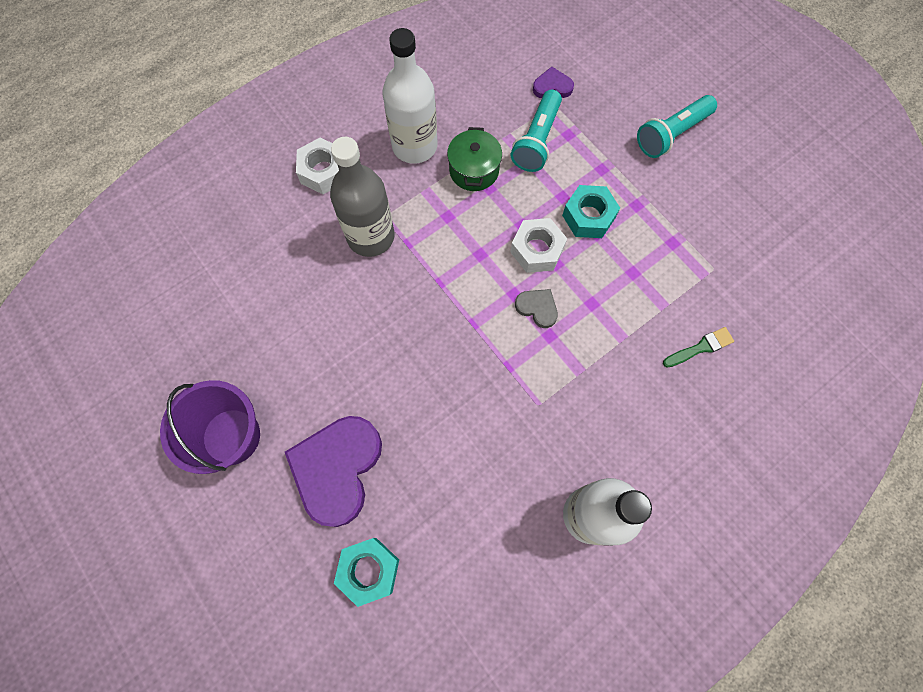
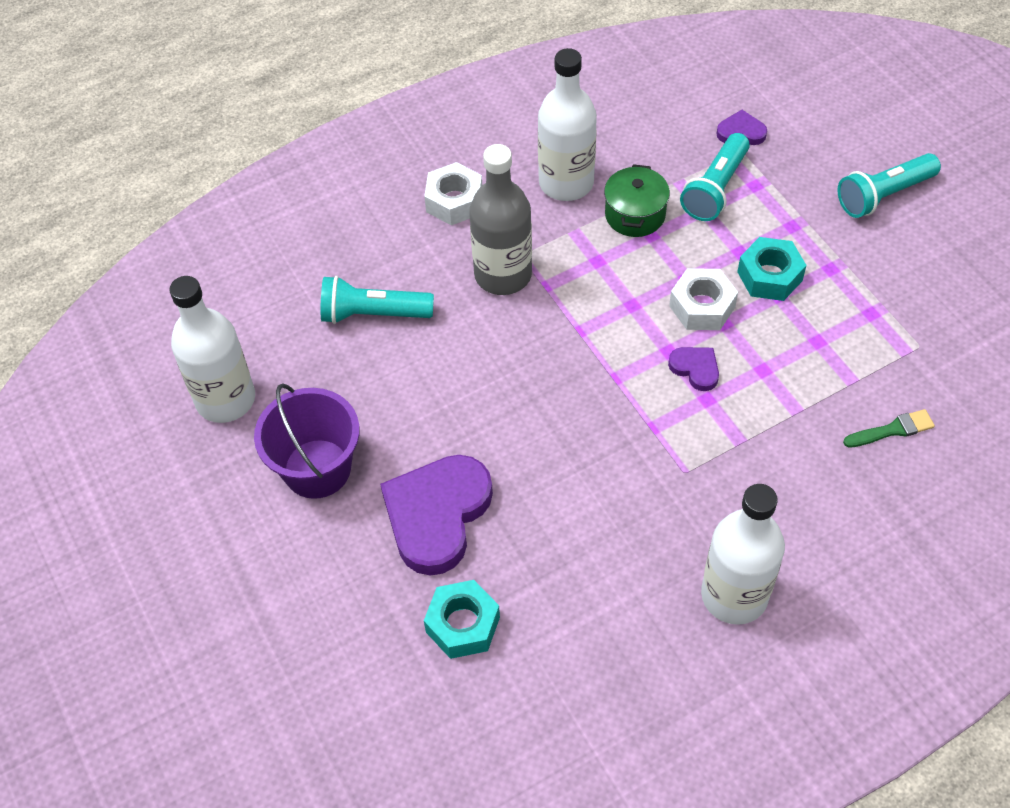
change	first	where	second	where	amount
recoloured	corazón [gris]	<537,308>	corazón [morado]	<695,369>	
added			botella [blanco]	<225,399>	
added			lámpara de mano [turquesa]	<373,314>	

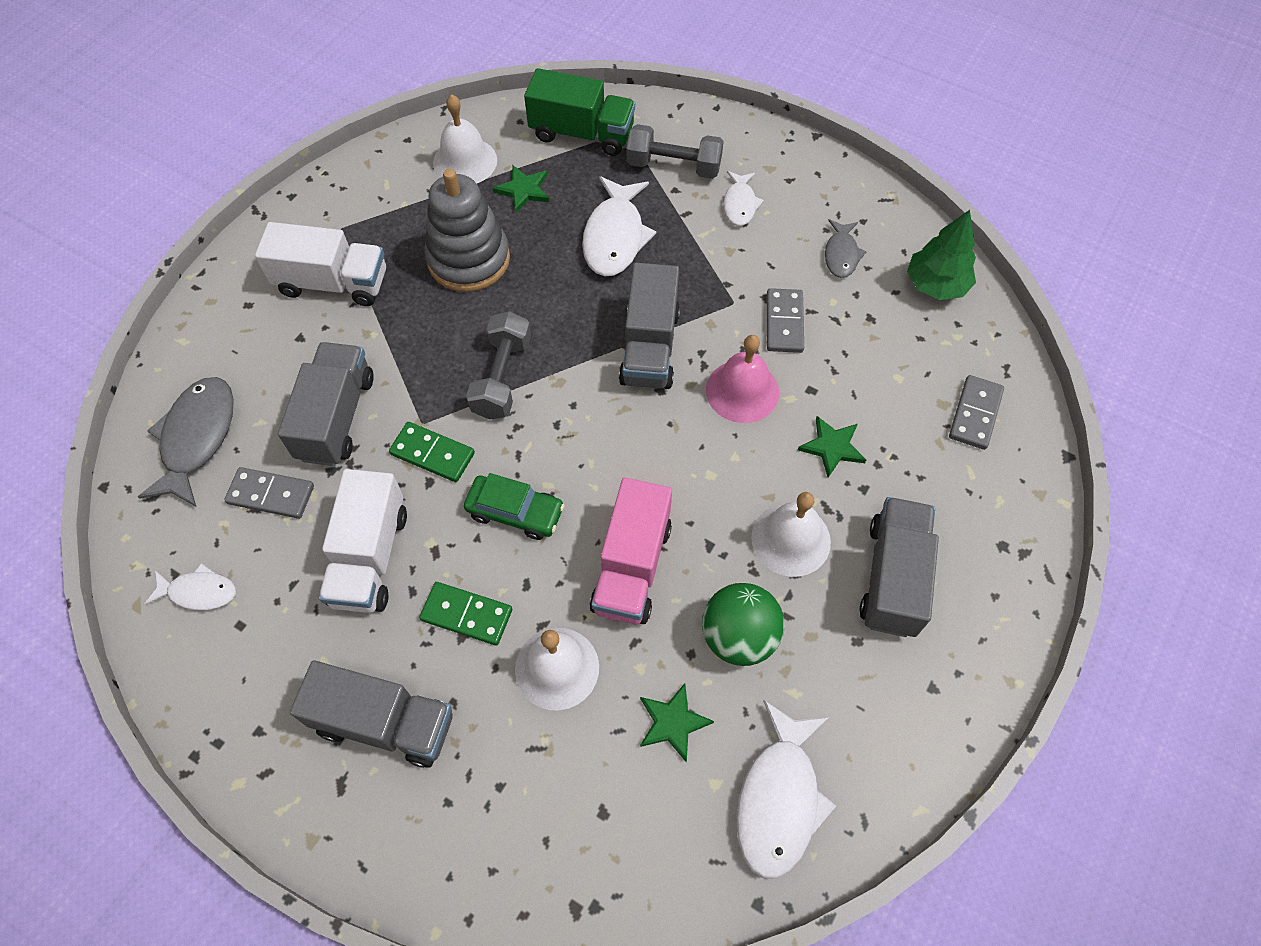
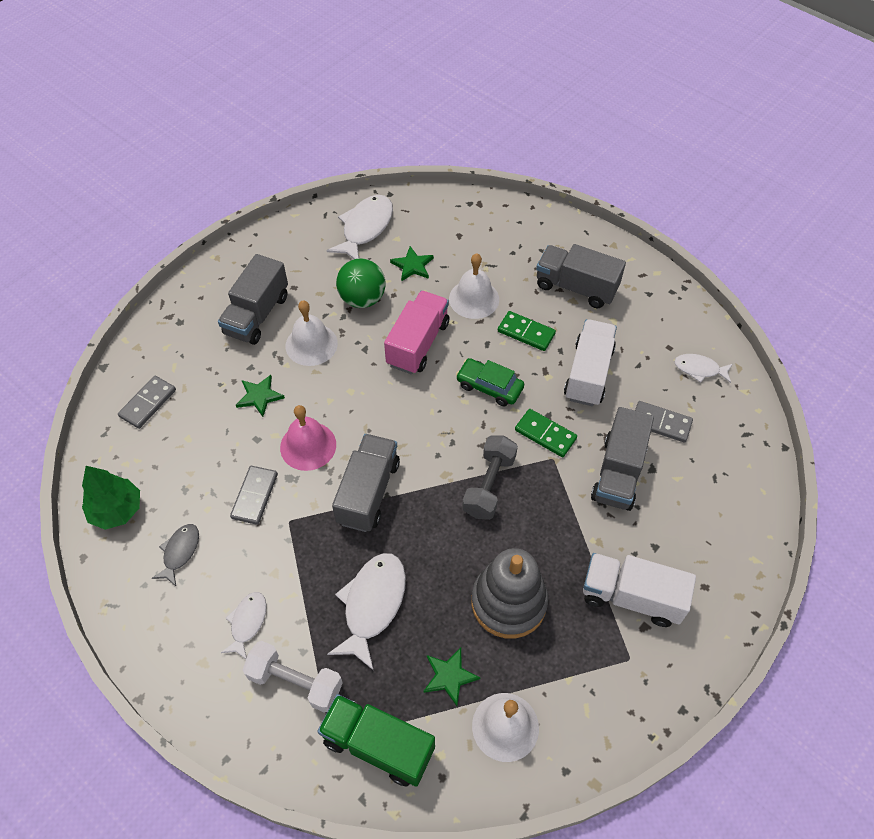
change	first	where	second	where	amount
recoloured	mancuerna [gris]	<673,166>	mancuerna [blanco]	<295,682>	
removed	pez [gris]	<197,438>			

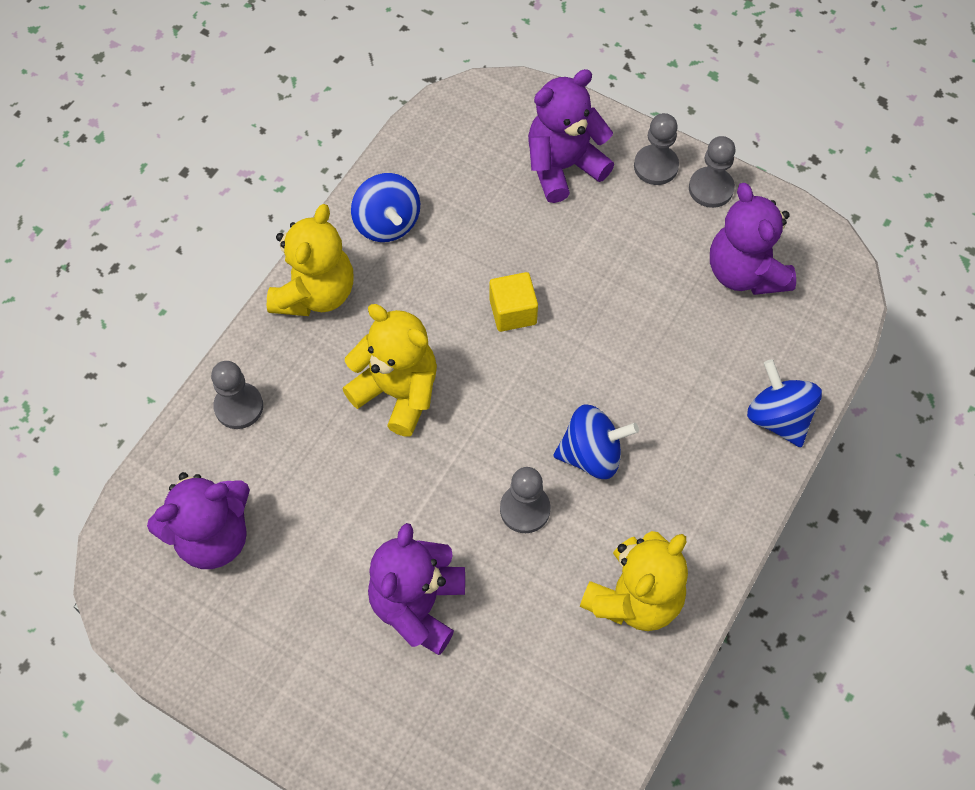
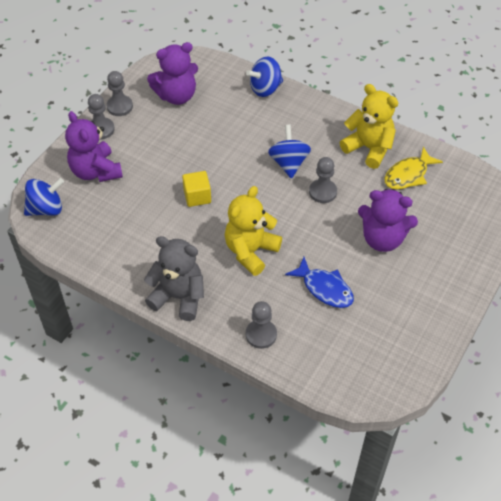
change	first	where	second	where	amount
moved	peonza [azul]	<387,223>		<46,209>	
recoloured	osito [amarillo]	<315,293>	osito [gris]	<179,297>	
removed	osito [morado]	<212,536>			
added			pez [amarillo]	<408,175>	
added			pez [azul]	<324,288>	

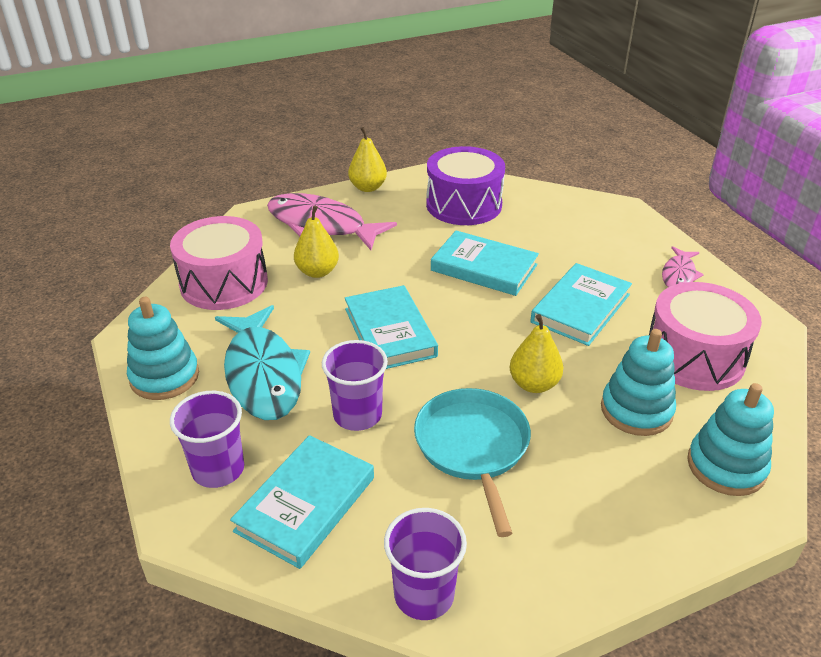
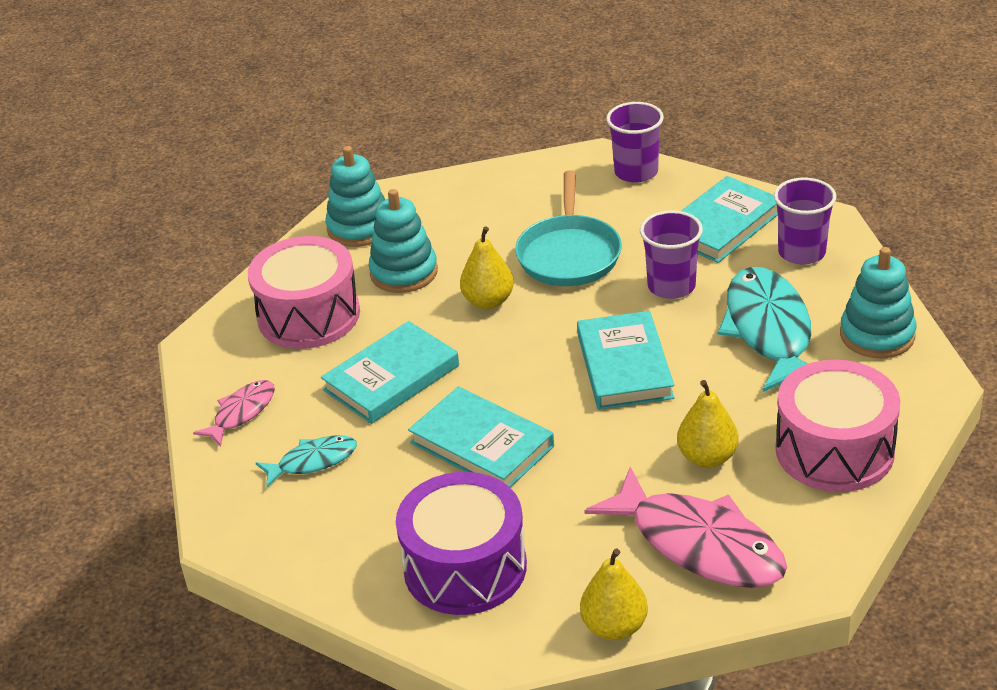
change	first	where	second	where	amount
added			pez [turquesa]	<312,461>	

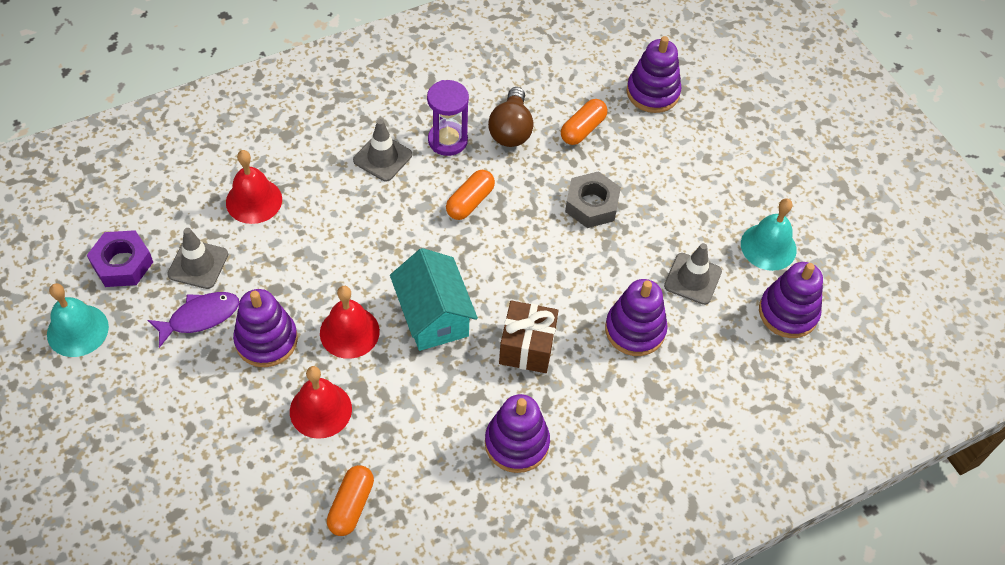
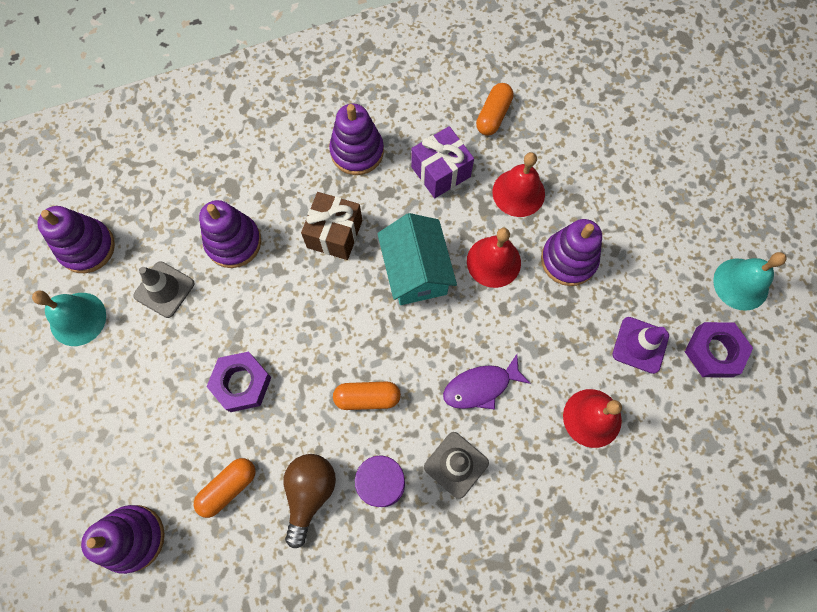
change	first	where	second	where	amount
turned	cápsula [naranja]	<470,202>		<367,397>	45 degrees clockwise
recoloured	tuerca [gris]	<592,205>	tuerca [morado]	<241,383>	
recoloured	cono de tráfico [gris]	<198,264>	cono de tráfico [morado]	<640,345>	
moved	pez [morado]	<200,317>		<481,386>	
added			regalo [morado]	<441,172>	

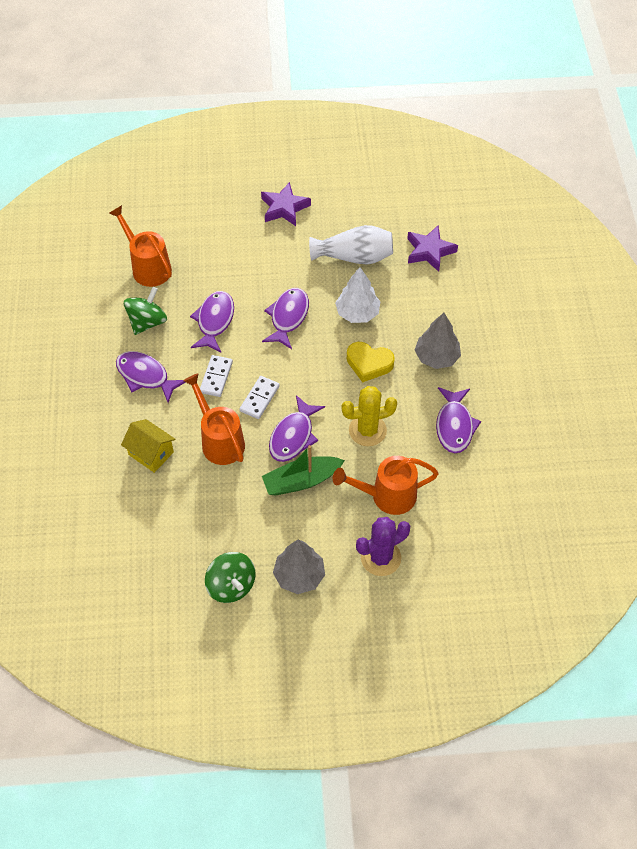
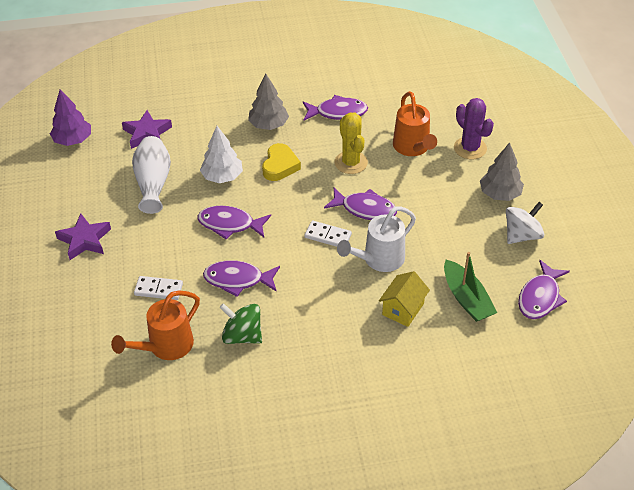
change	first	where	second	where	amount
moved	pez [morado]	<145,376>		<540,297>	
moved	ficha de dominó [blanco]	<216,377>		<158,289>	
recoloured	regadera [naranja]	<219,440>	regadera [blanco]	<378,260>	
moved	barco [verde]	<301,481>		<466,299>	
recoloured	peonza [verde]	<231,585>	peonza [blanco]	<522,235>	
added			árbol [morado]	<73,140>	

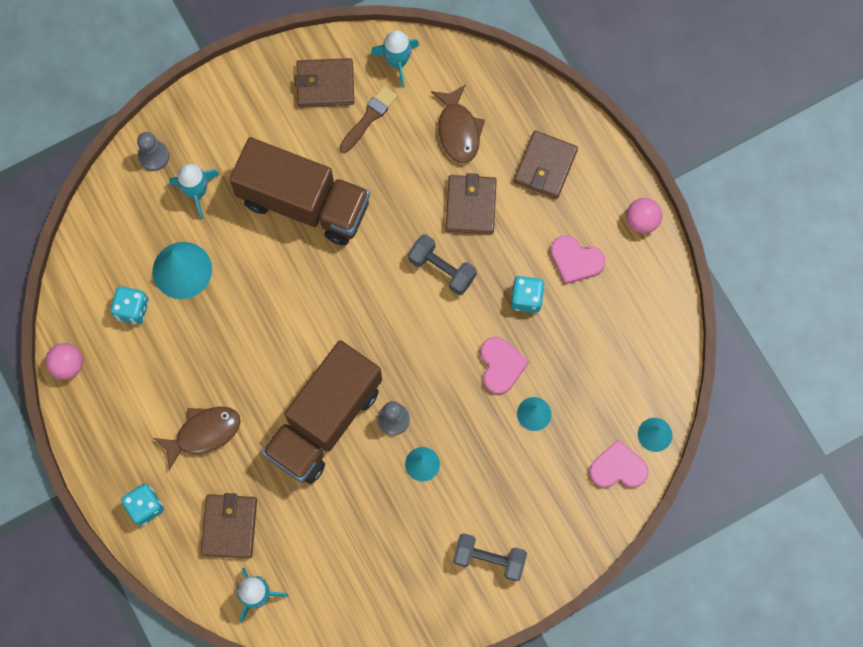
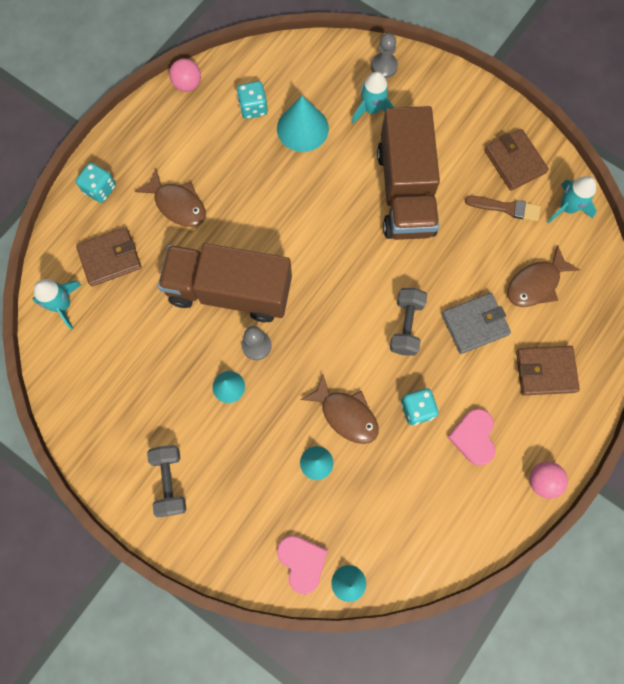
change	first	where	second	where	amount
recoloured	cartera [marrón]	<471,206>	cartera [gris]	<475,324>	
replaced	corazón [rosa]	<501,365>	pez [marrón]	<346,414>	

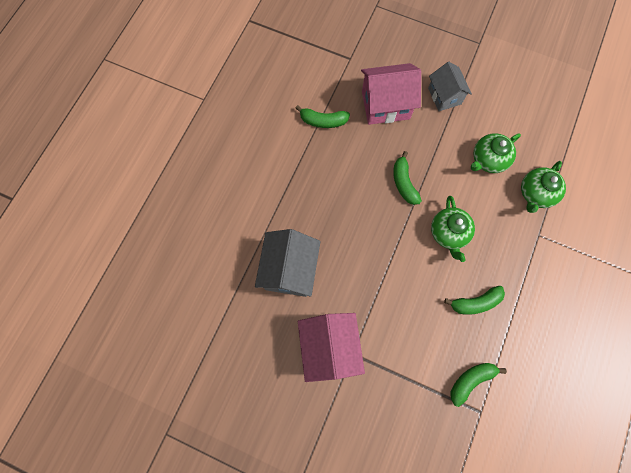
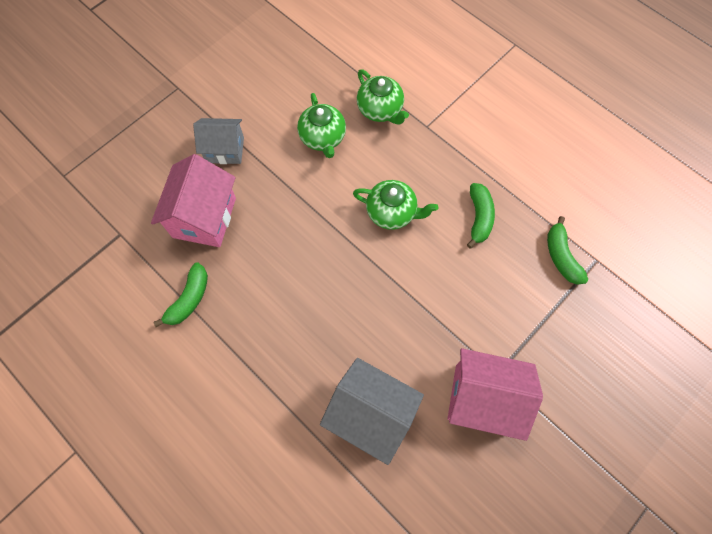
change	first	where	second	where	amount
removed	plátano [verde]	<404,183>			

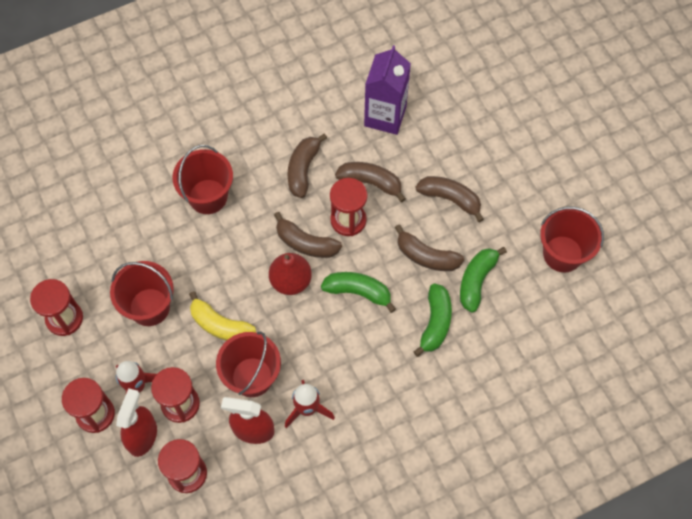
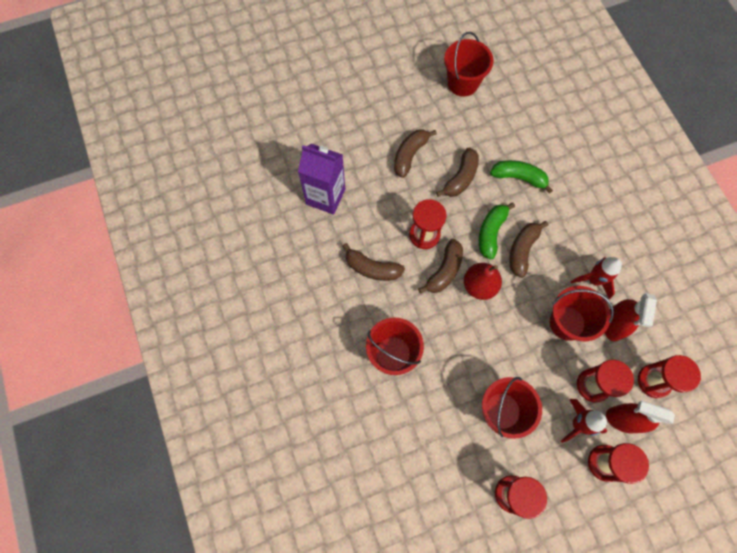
change	first	where	second	where	amount
moved	plátano [marrón]	<370,182>		<522,250>	
removed	plátano [verde]	<476,281>			
removed	plátano [amarillo]	<220,325>			

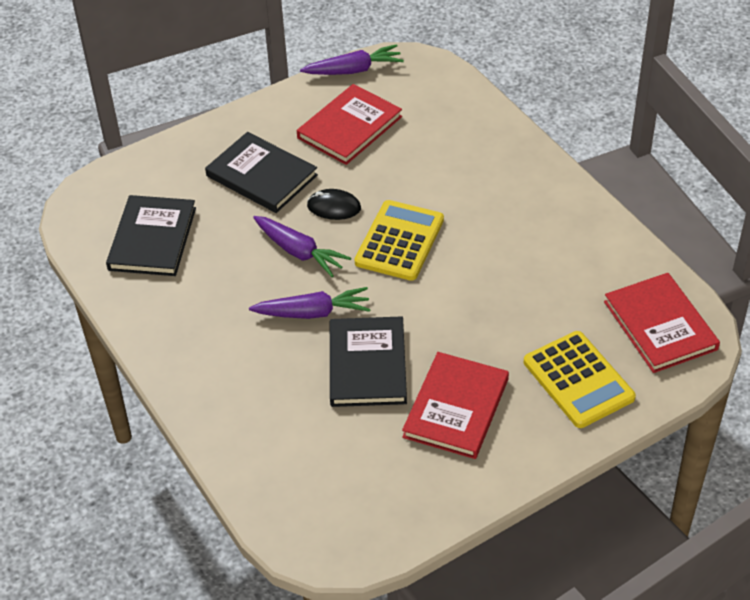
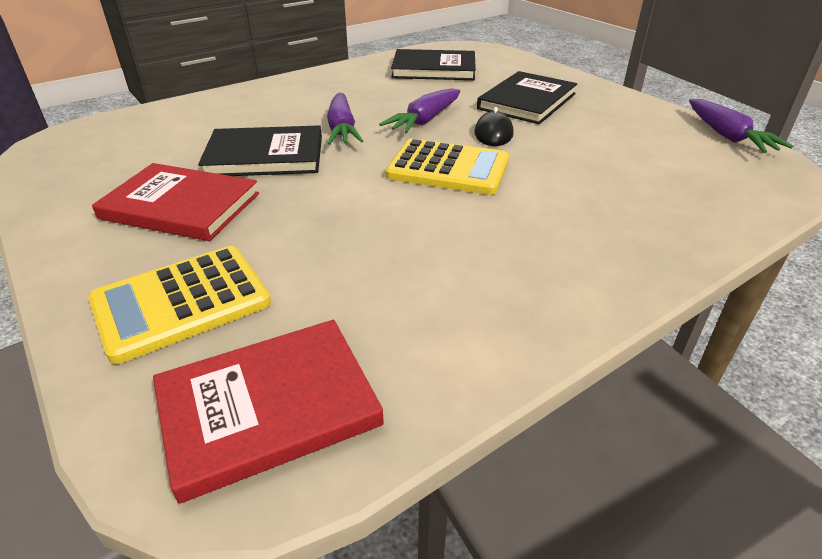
change	first	where	second	where	amount
removed	libro [rojo]	<349,127>			

